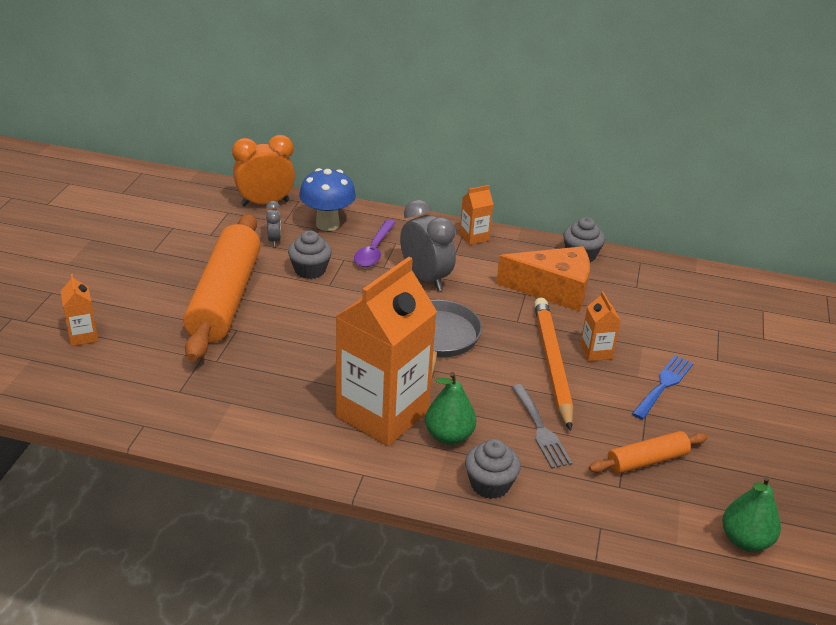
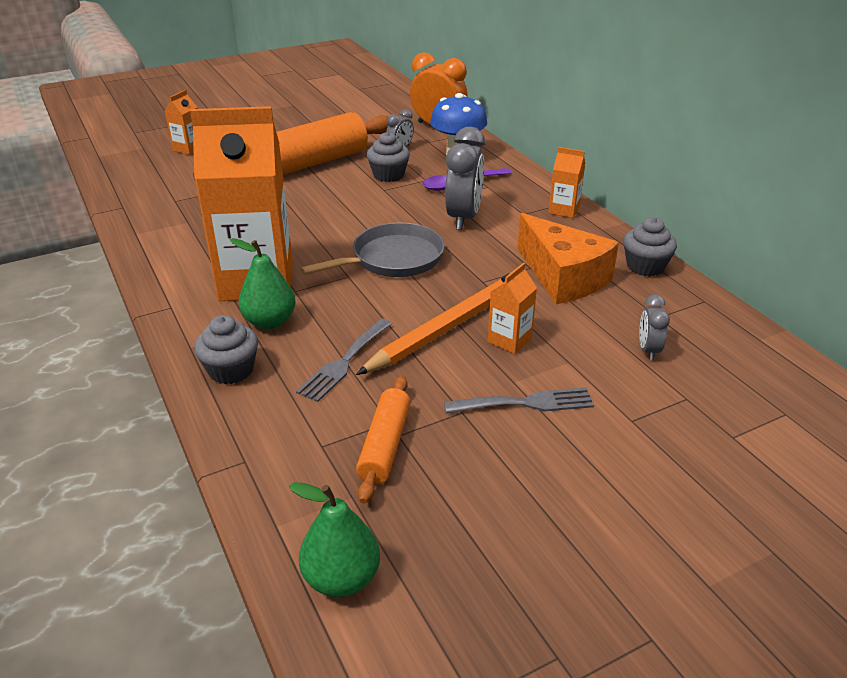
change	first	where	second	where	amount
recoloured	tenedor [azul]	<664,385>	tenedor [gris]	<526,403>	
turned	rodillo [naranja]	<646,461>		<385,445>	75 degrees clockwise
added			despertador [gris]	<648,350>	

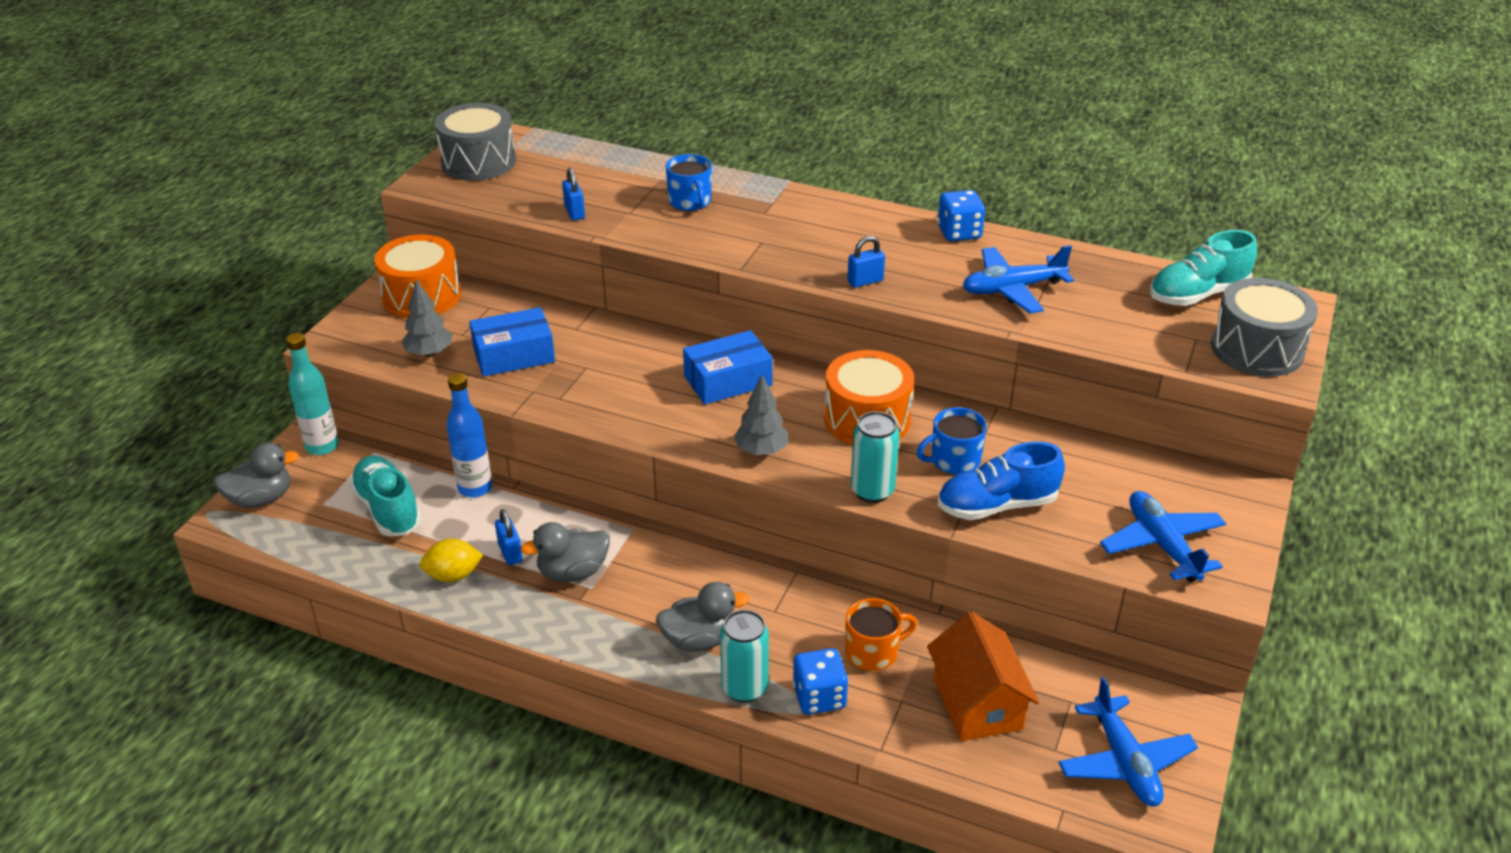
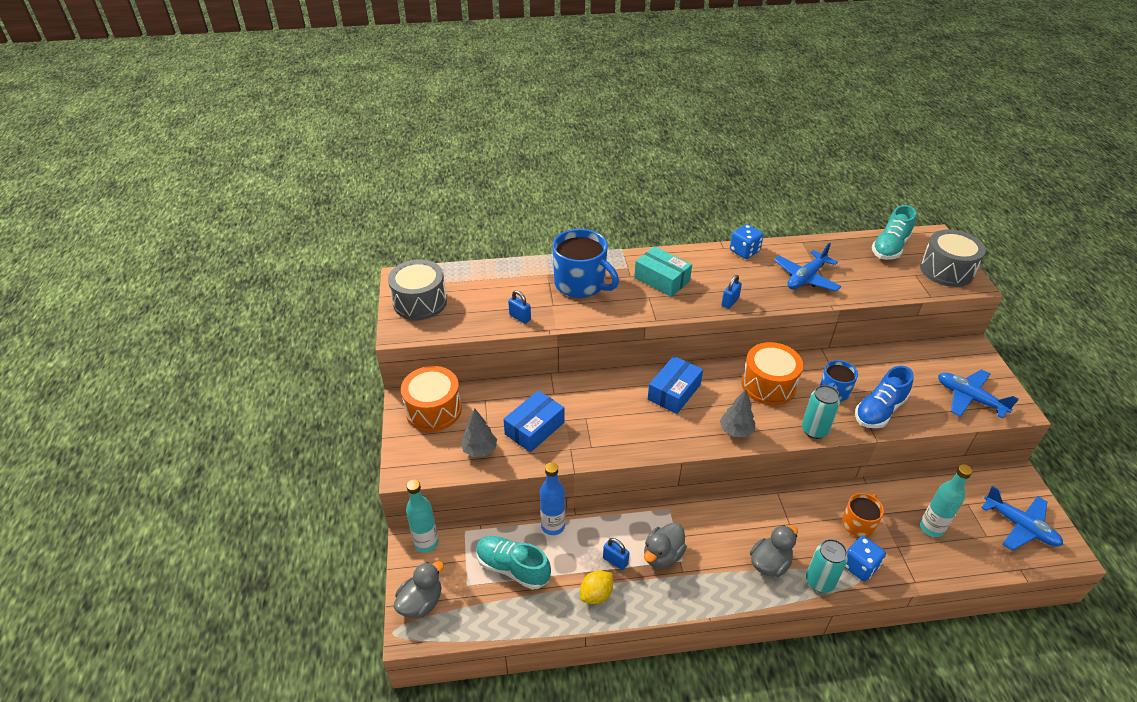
change	first	where	second	where	amount
resized	taza [azul]	<690,202>		<581,284>	x1.76
replaced	casa [naranja]	<977,703>	botella [turquesa]	<931,528>	
added			caja [turquesa]	<662,279>	

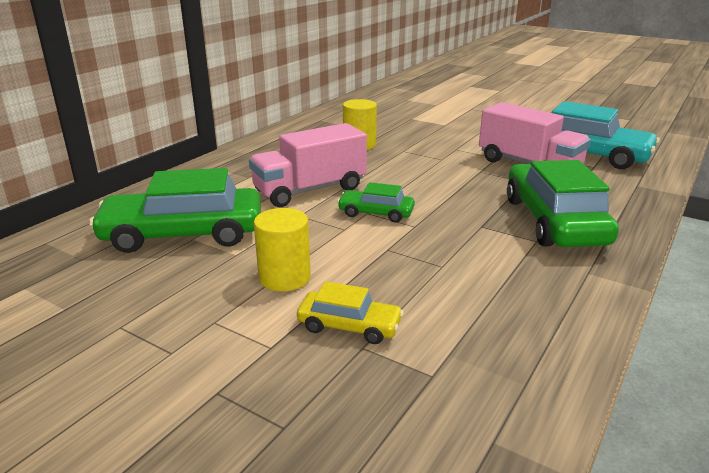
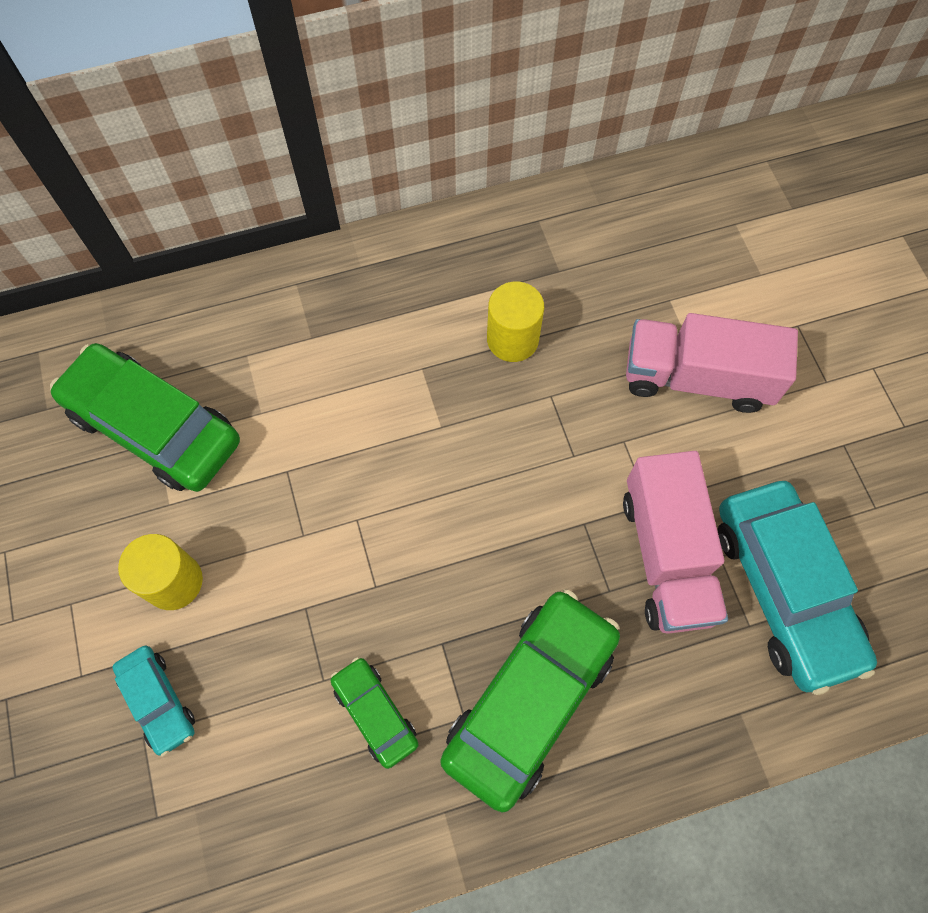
change	first	where	second	where	amount
moved	camión [rosa]	<310,190>		<697,378>	
moved	coche [verde]	<376,213>		<375,713>	
recoloured	coche [amarillo]	<349,326>	coche [turquesa]	<158,701>	

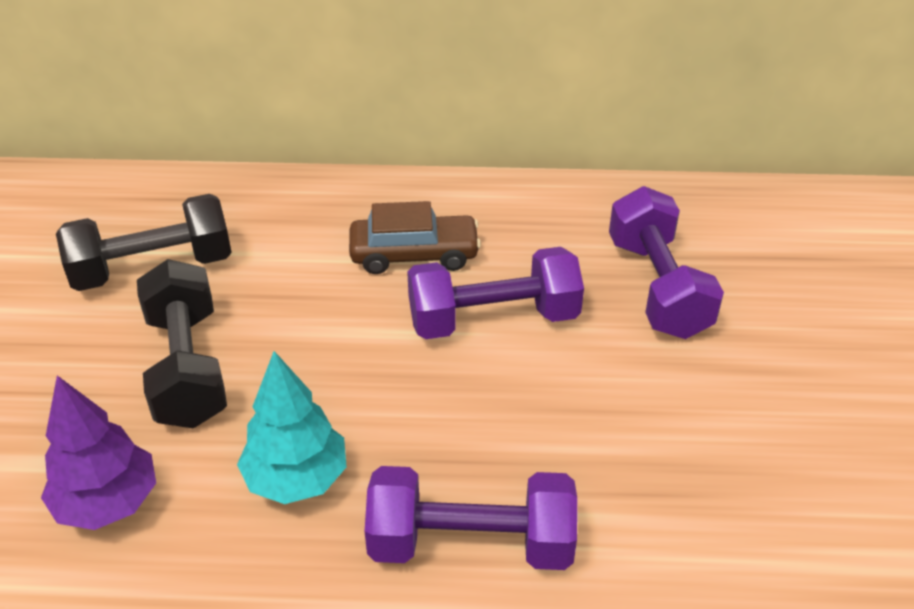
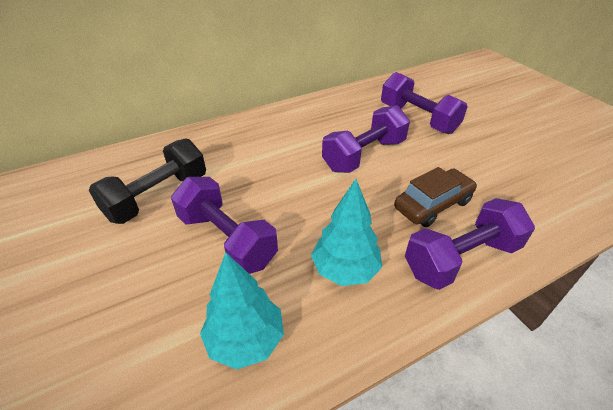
change	first	where	second	where	amount
moved	coche [marrón]	<414,255>		<433,205>	
recoloured	mancuerna [negro]	<187,368>	mancuerna [morado]	<227,240>	
recoloured	árbol [morado]	<107,503>	árbol [turquesa]	<245,340>	

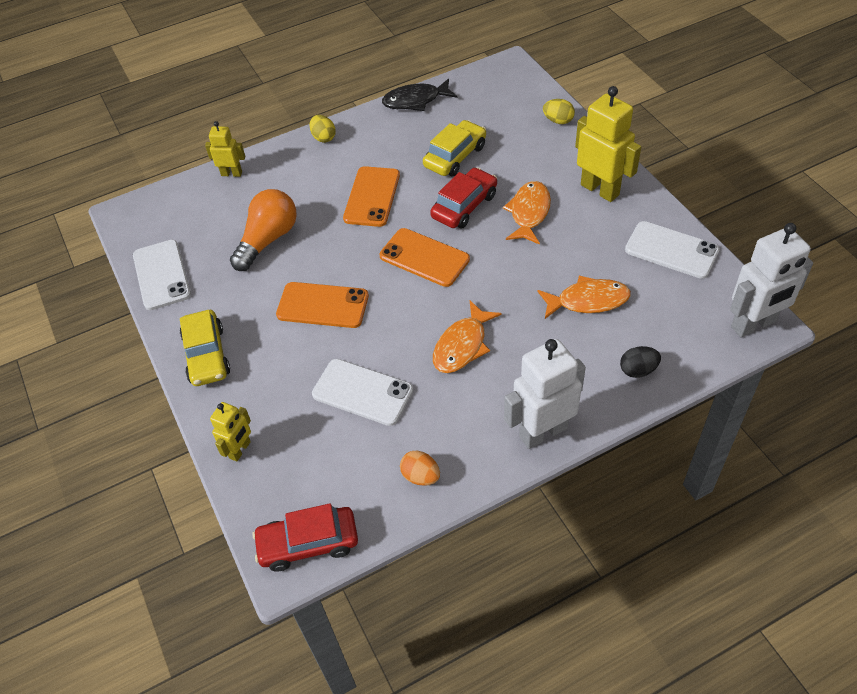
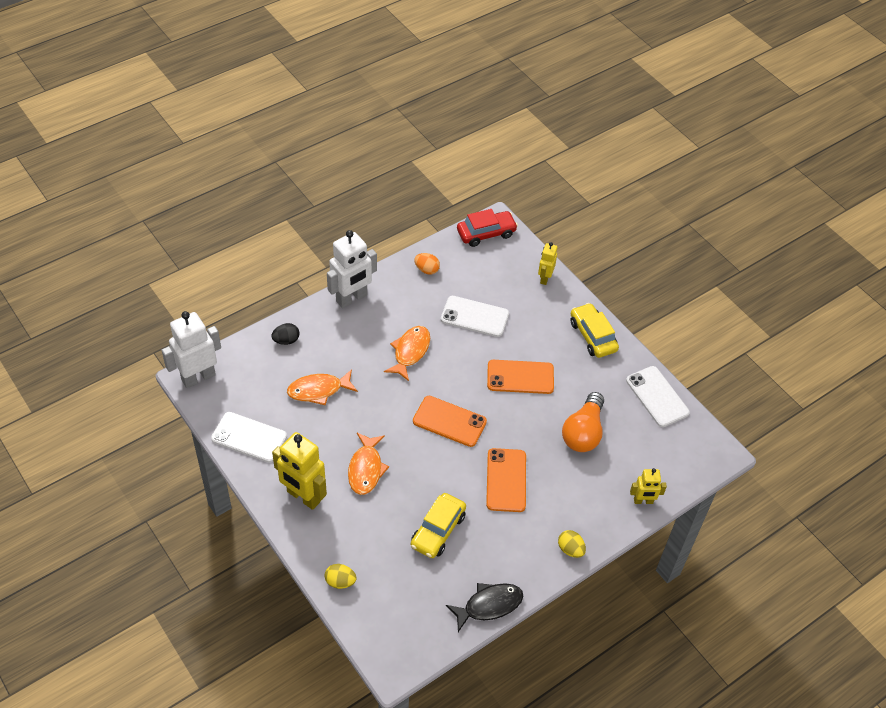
change	first	where	second	where	amount
removed	coche [rojo]	<464,206>			

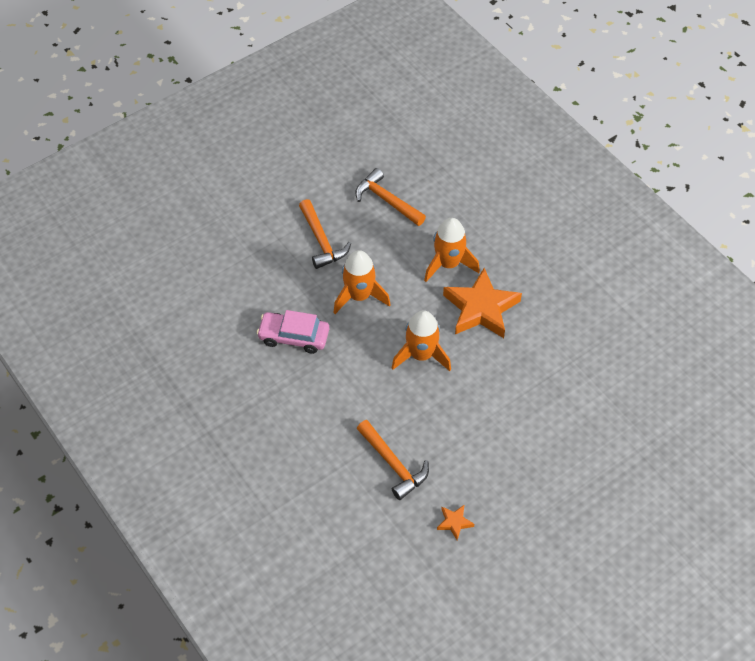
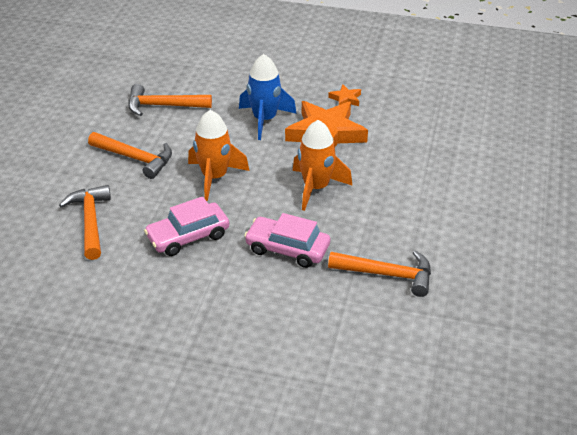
change	first	where	second	where	amount
recoloured	cohete [naranja]	<448,264>	cohete [azul]	<265,120>	
moved	estrella [naranja]	<454,522>		<345,99>	
added			martillo [naranja]	<90,221>	
added			coche [rosa]	<287,249>	

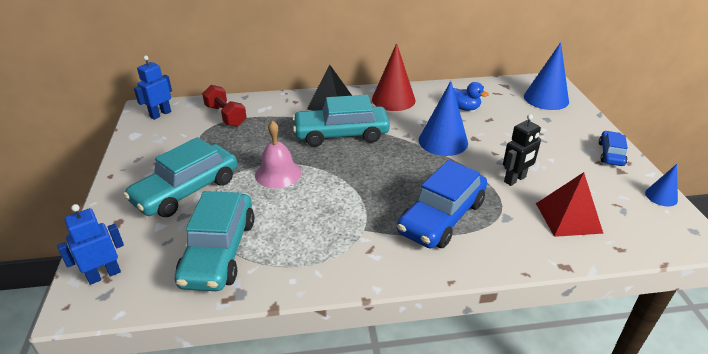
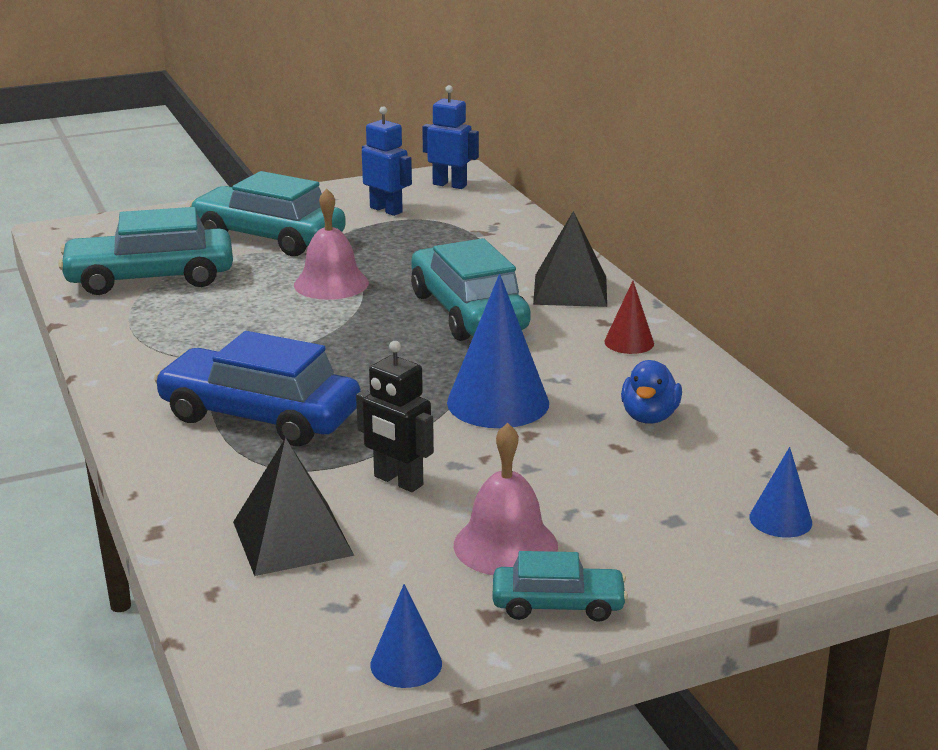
change	first	where	second	where	amount
resized	cono [azul]	<546,99>		<780,520>	x0.53
resized	cono [rojo]	<393,99>		<629,342>	x0.53
removed	mancuerna [rojo]	<226,116>			
recoloured	coche [azul]	<611,154>	coche [turquesa]	<558,604>	
recoloured	pirámide [rojo]	<568,217>	pirámide [negro]	<292,538>	
moved	robot [azul]	<104,275>		<386,210>	
added			campana [rosa]	<505,545>	

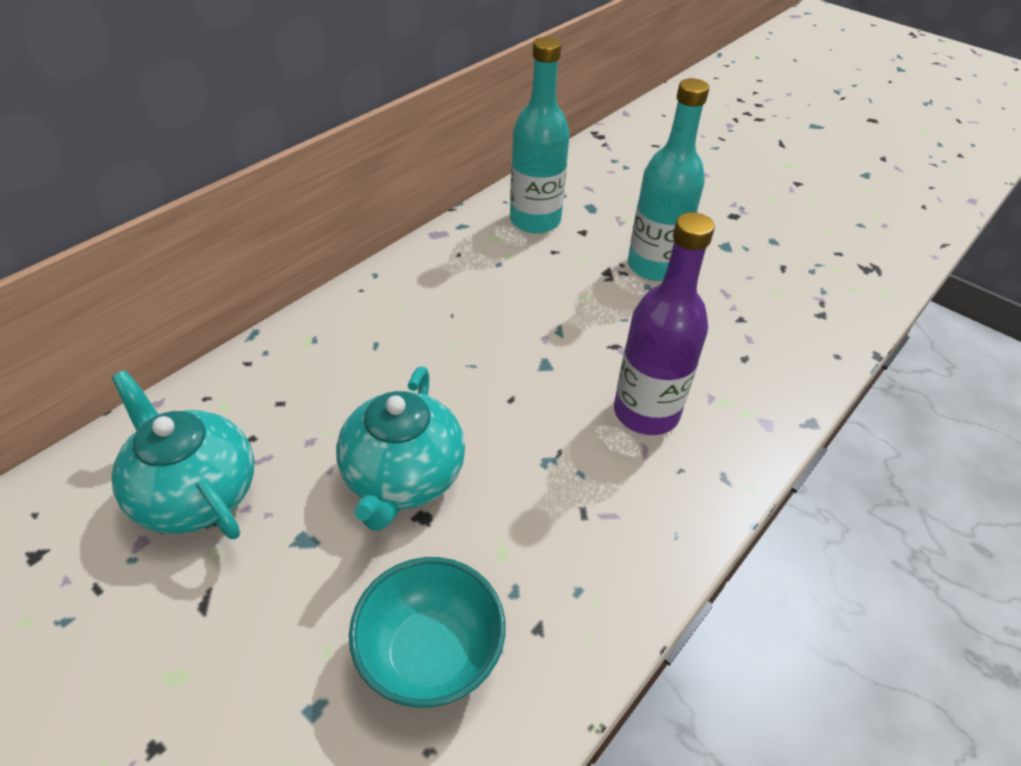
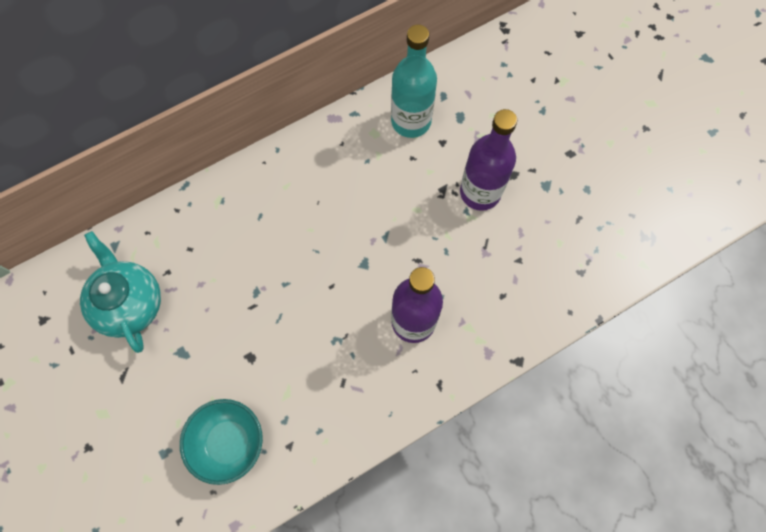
change	first	where	second	where	amount
recoloured	botella [turquesa]	<654,266>	botella [morado]	<480,192>	
removed	tetera [turquesa]	<403,478>			

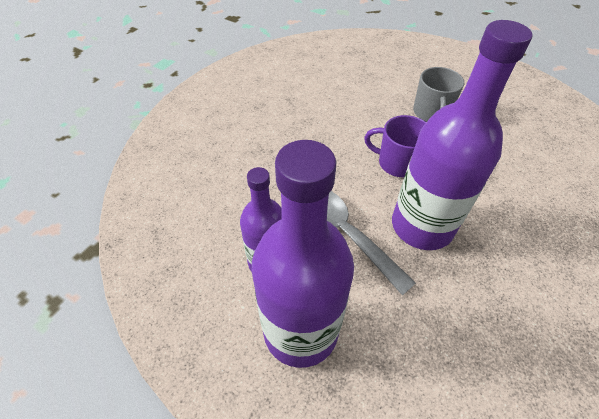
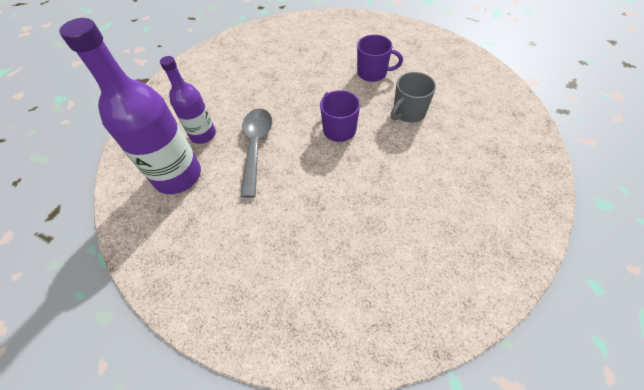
change	first	where	second	where	amount
removed	botella [morado]	<422,226>			
added			taza [morado]	<373,73>	

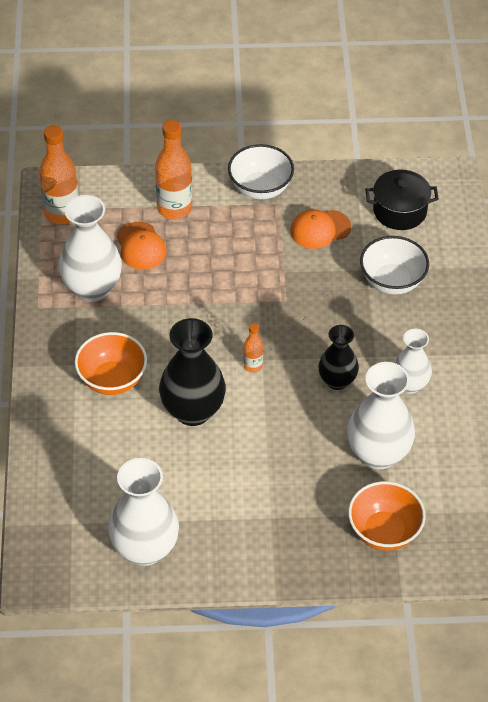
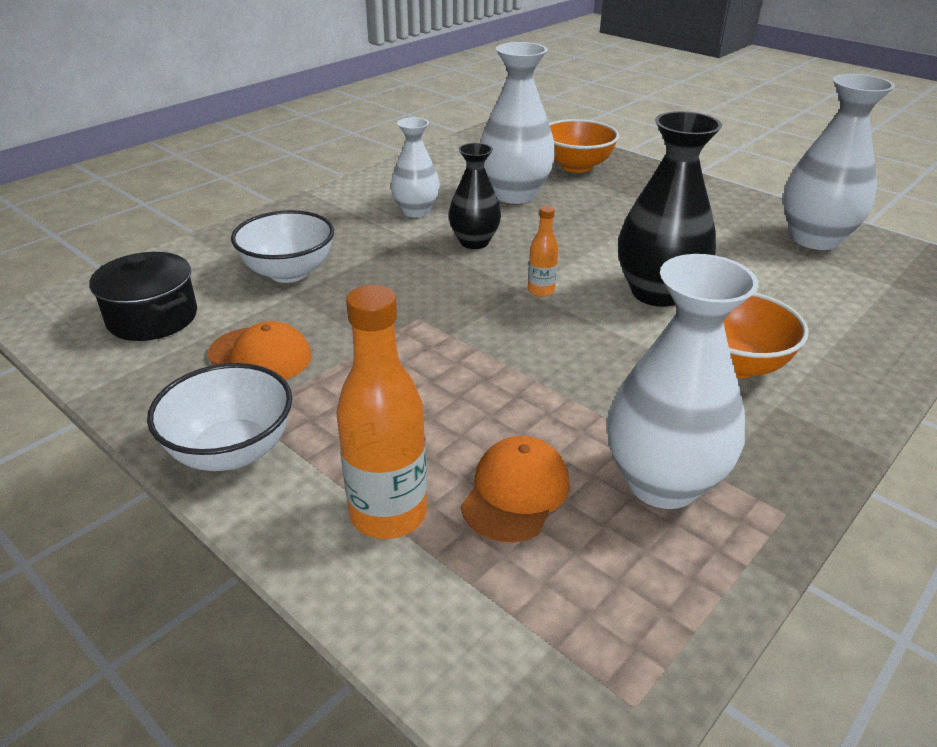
change	first	where	second	where	amount
removed	botella [naranja]	<62,213>			

